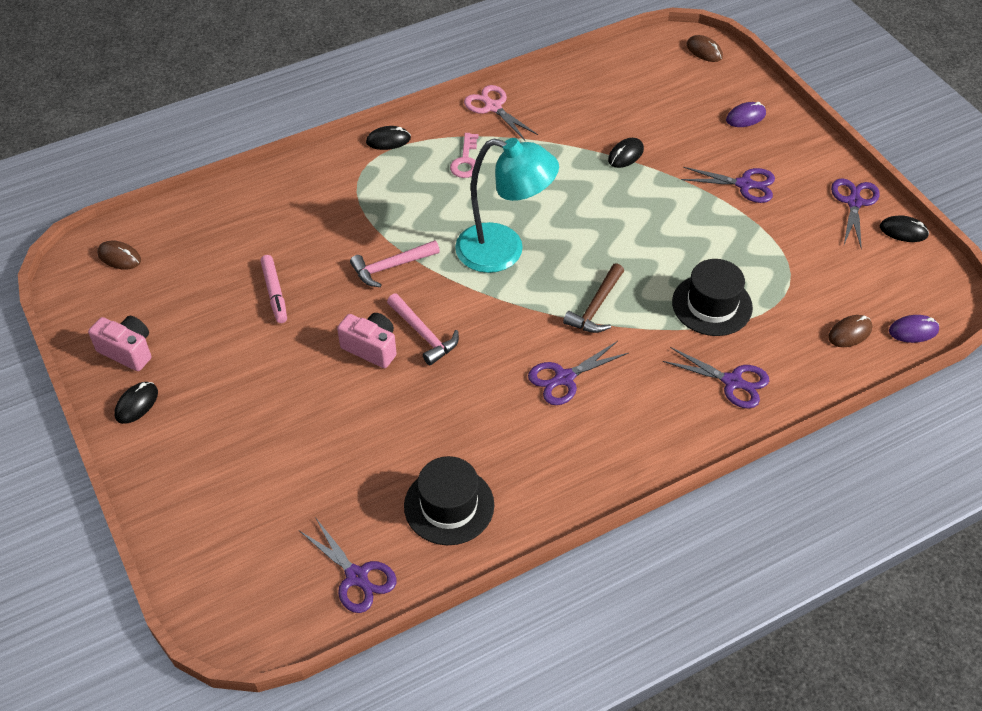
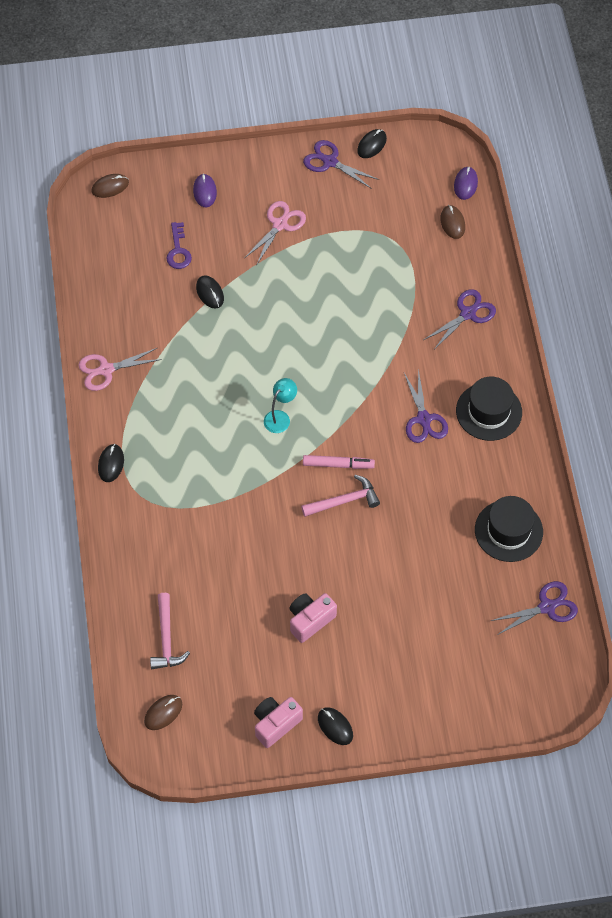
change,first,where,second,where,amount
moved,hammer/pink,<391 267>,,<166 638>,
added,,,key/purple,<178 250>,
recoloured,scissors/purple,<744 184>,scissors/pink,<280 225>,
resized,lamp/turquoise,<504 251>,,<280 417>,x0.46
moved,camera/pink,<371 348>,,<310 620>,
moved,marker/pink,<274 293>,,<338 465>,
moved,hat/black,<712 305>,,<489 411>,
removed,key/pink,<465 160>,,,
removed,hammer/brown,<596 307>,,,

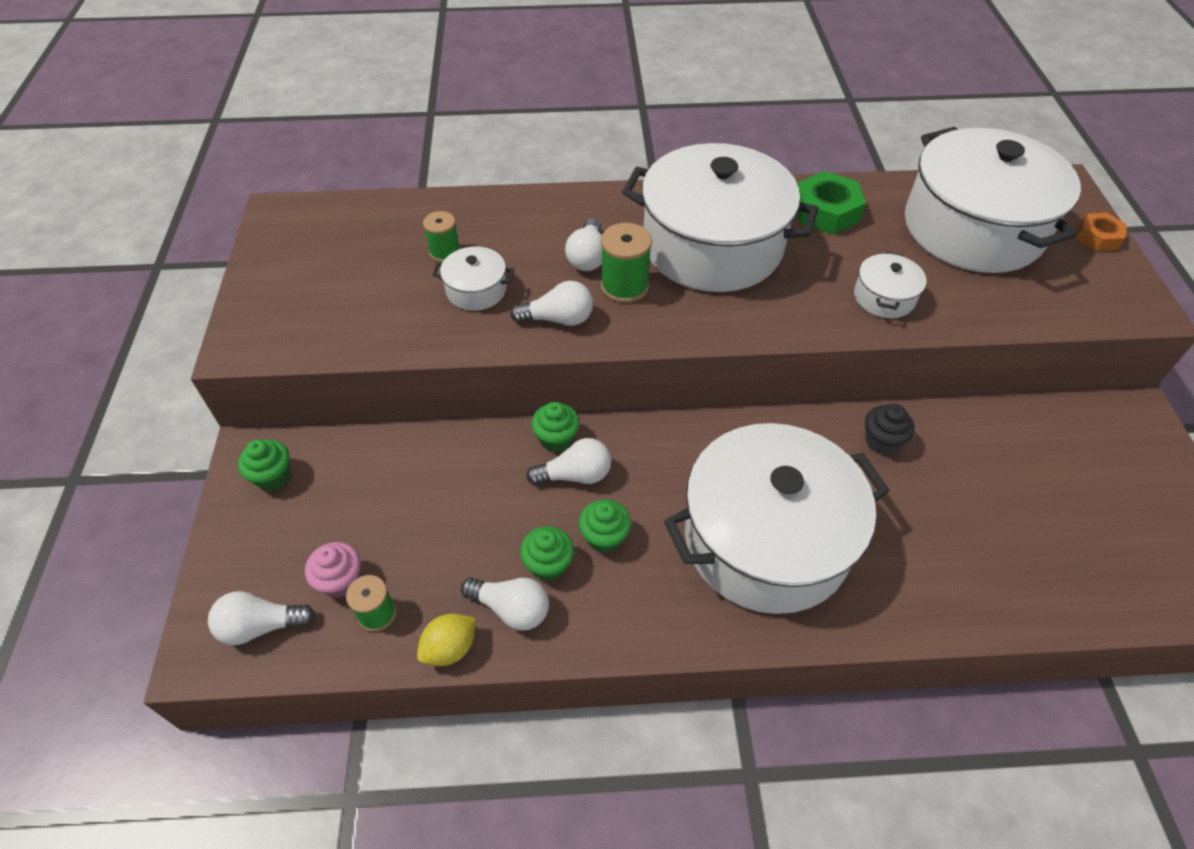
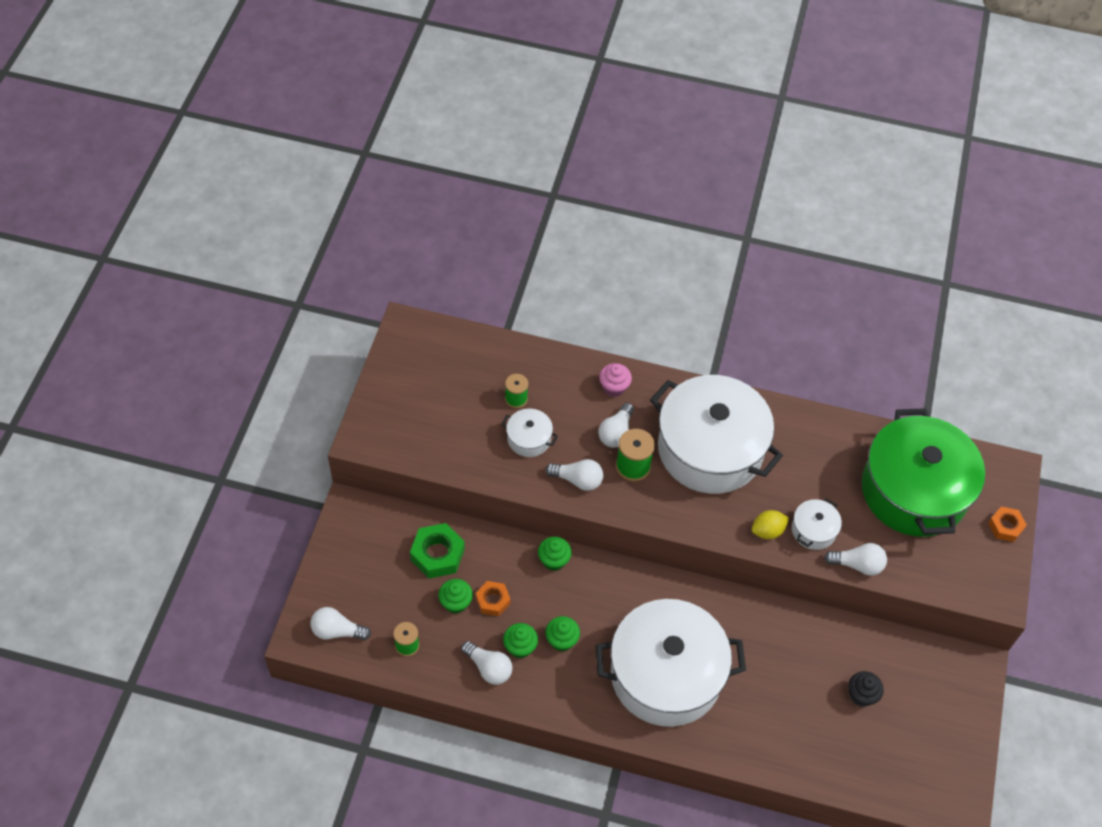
change,first,where,second,where,amount
moved,nut/green,<826 211>,,<437 554>,
moved,cupcake/green,<273 476>,,<456 603>,
added,,,nut/orange,<493 601>,
moved,cupcake/pink,<340 581>,,<614 387>,
moved,lemon/yellow,<450 648>,,<767 531>,
moved,light bulb/white,<575 475>,,<857 564>,
moved,cupcake/black,<881 441>,,<861 695>,
recoloured,pot/white,<972 229>,pot/green,<913 491>,

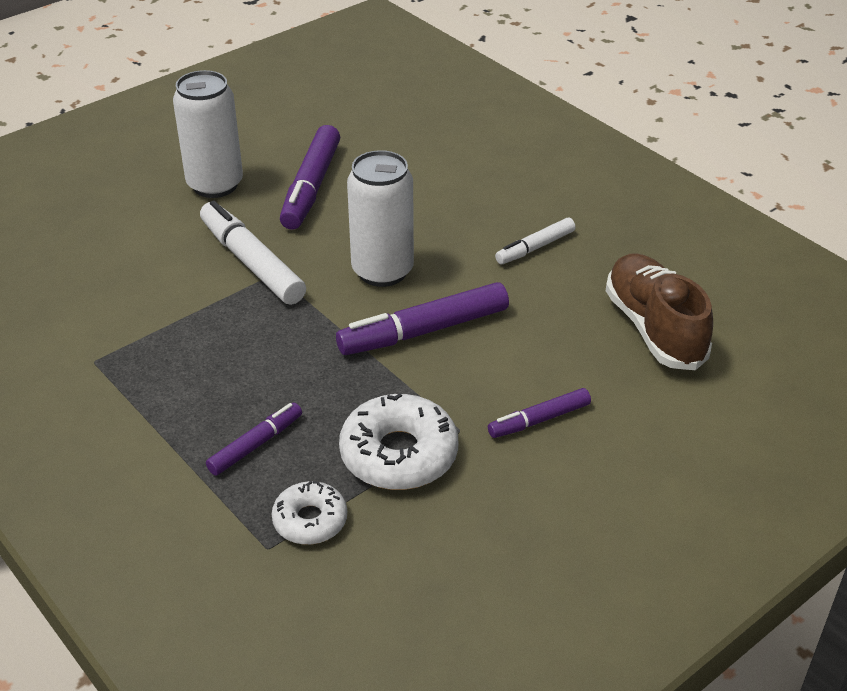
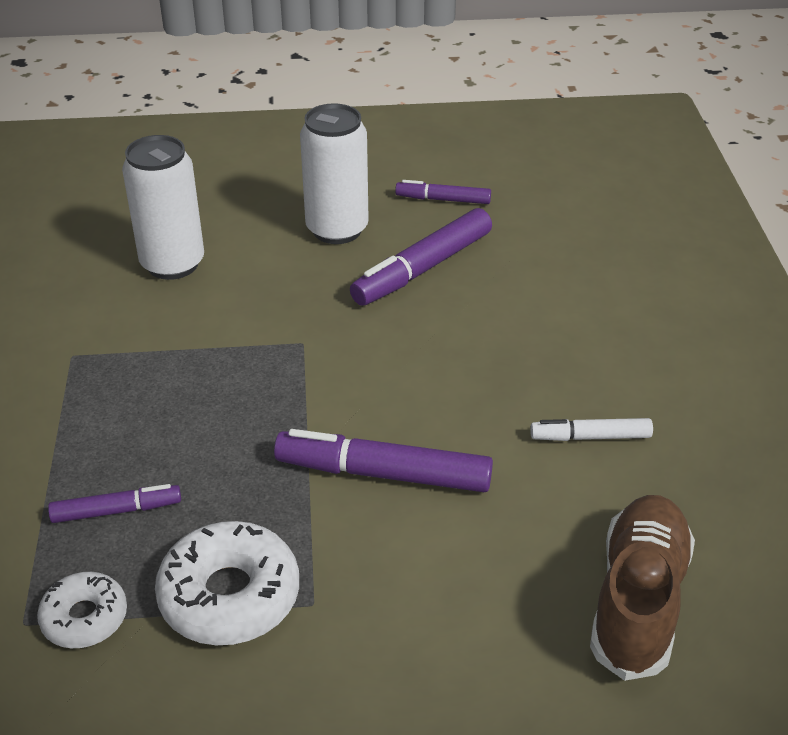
change,first,where,second,where,amount
moved,can/white,<382 271>,,<172 264>,
moved,marker/purple,<539 420>,,<443 200>,
removed,marker/white,<252 263>,,,

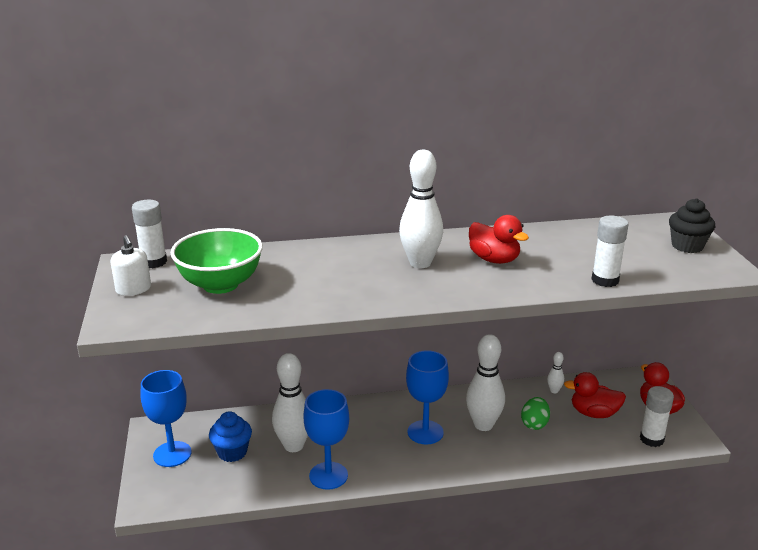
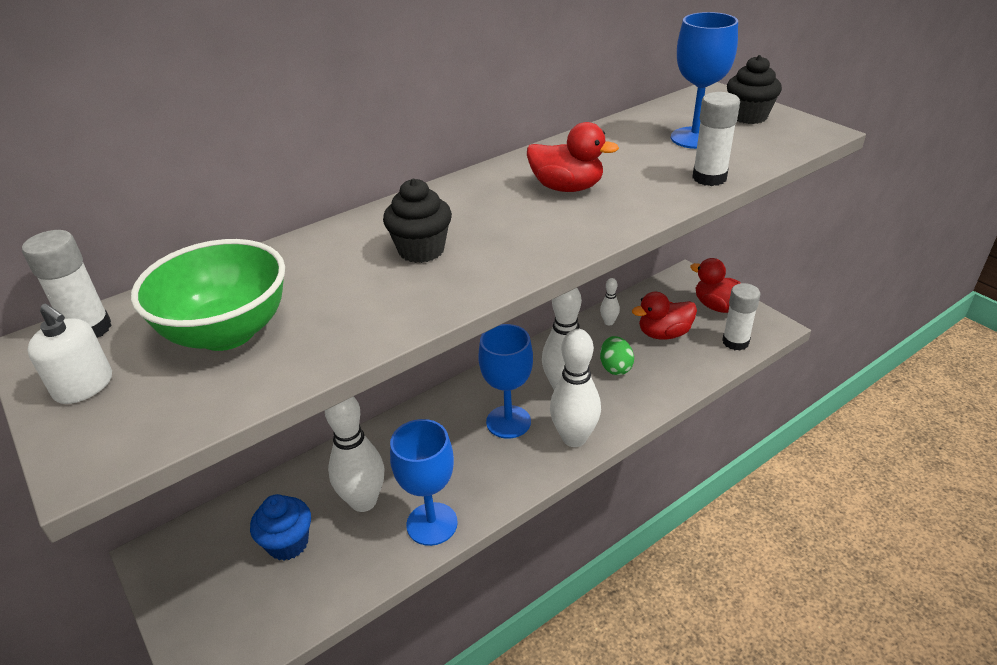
change,first,where,second,where,amount
added,,,cupcake/black,<421 250>,
moved,bowling pin/white,<420 263>,,<574 438>,
moved,goblet/blue,<172 454>,,<694 138>,

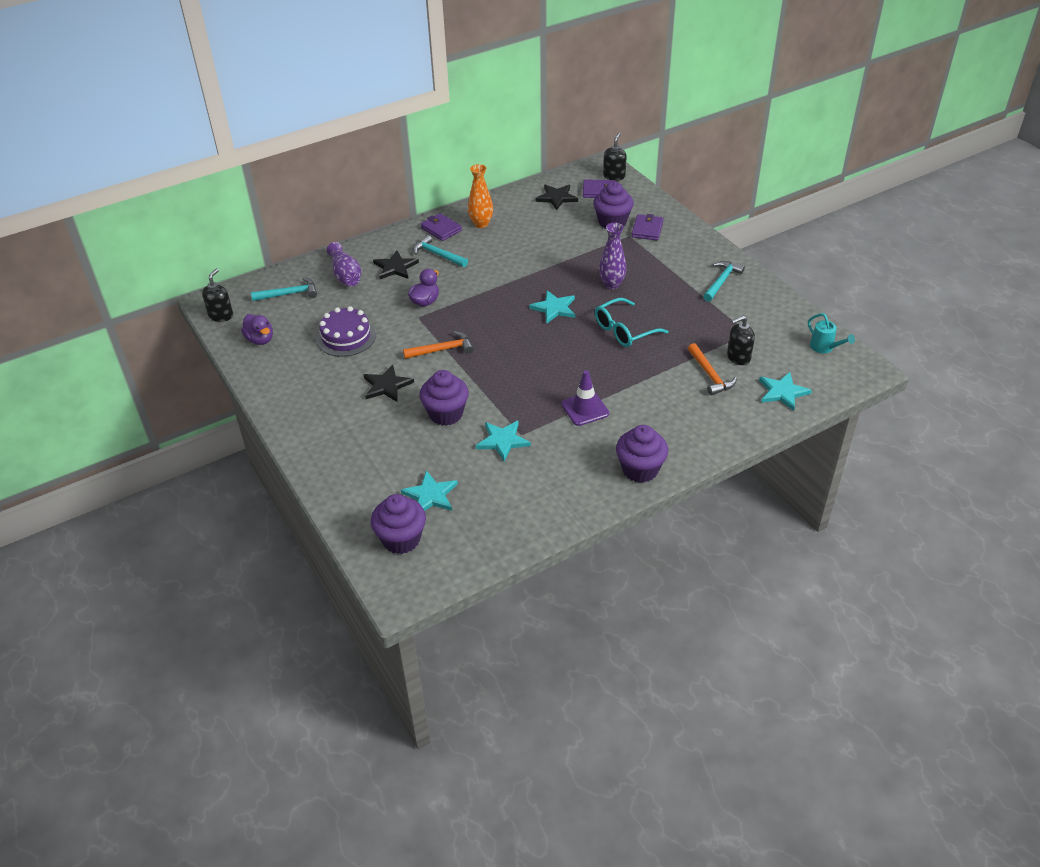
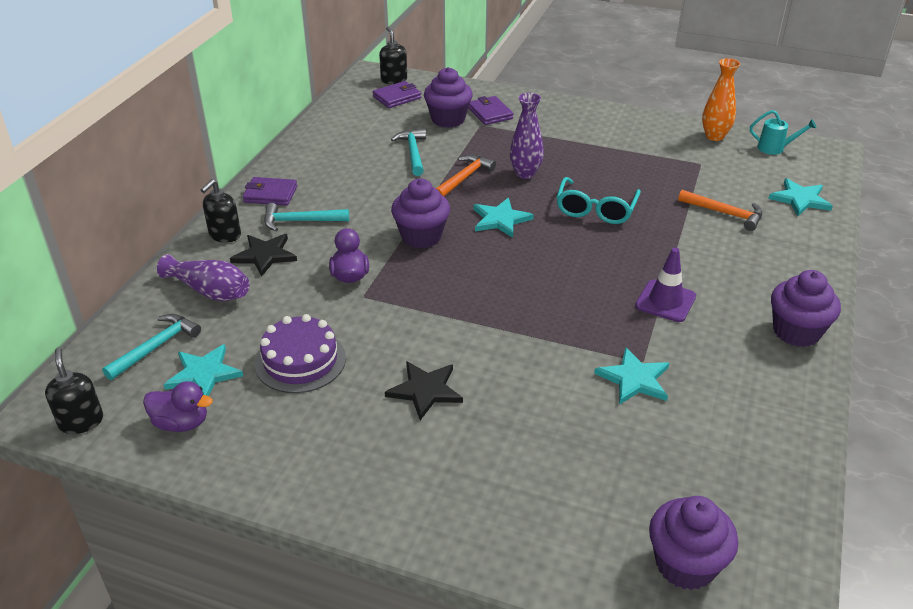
change,first,where,second,where,amount
moved,star/turquoise,<430 495>,,<204 374>,
moved,soap dispenser/black,<738 357>,,<225 235>,
moved,hammer/turquoise,<721 281>,,<413 153>,
moved,cupcake/purple,<446 414>,,<421 236>,
moved,hammer/orange,<442 350>,,<464 178>,
moved,vase/orange,<481 224>,,<714 136>,
removed,star/black,<556 198>,,,

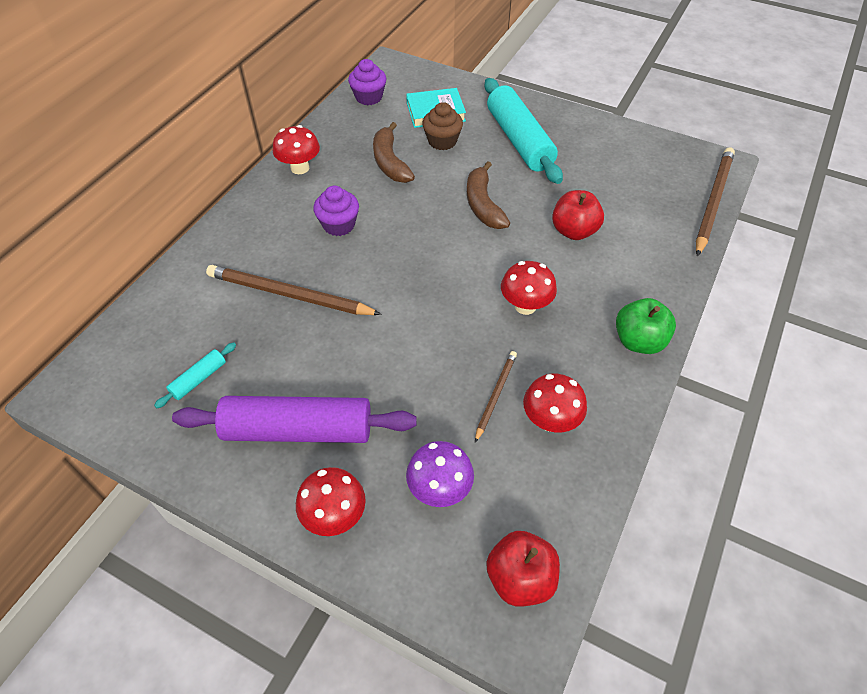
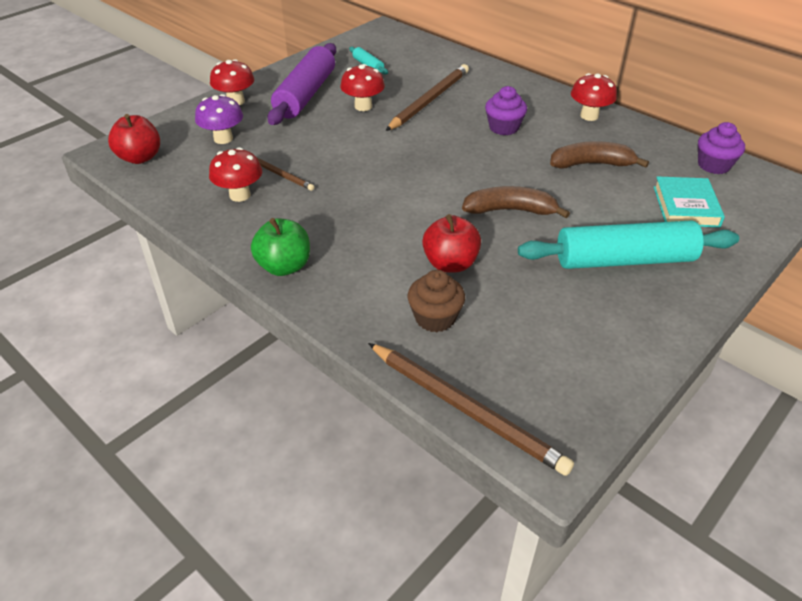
change,first,where,second,where,amount
moved,mushroom/red,<525 306>,,<363 106>,
moved,cupcake/brown,<442 141>,,<435 318>,

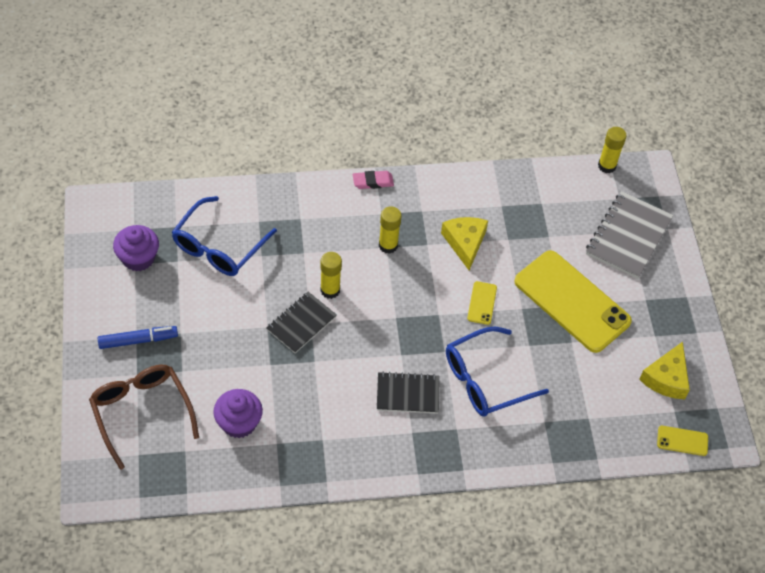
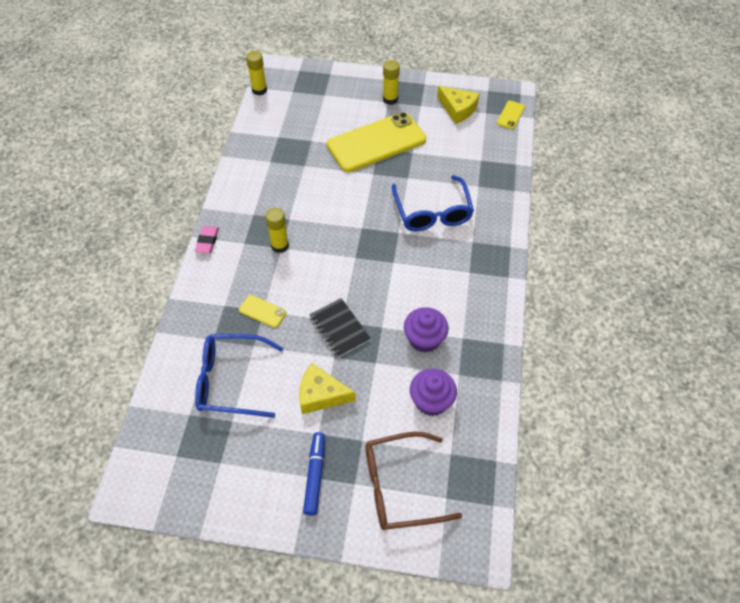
change,first,where,second,where,amount
turned,glasses/blue,<218 247>,,<230 380>,135 degrees clockwise
moved,phone/yellow,<482 303>,,<262 311>,
moved,cheese/yellow,<465 243>,,<321 394>,
moved,glue stick/yellow,<330 290>,,<390 99>,
moved,cupcake/purple,<138 258>,,<424 339>,
removed,notebook/black,<407 394>,,,
removed,notebook/grey,<628 236>,,,

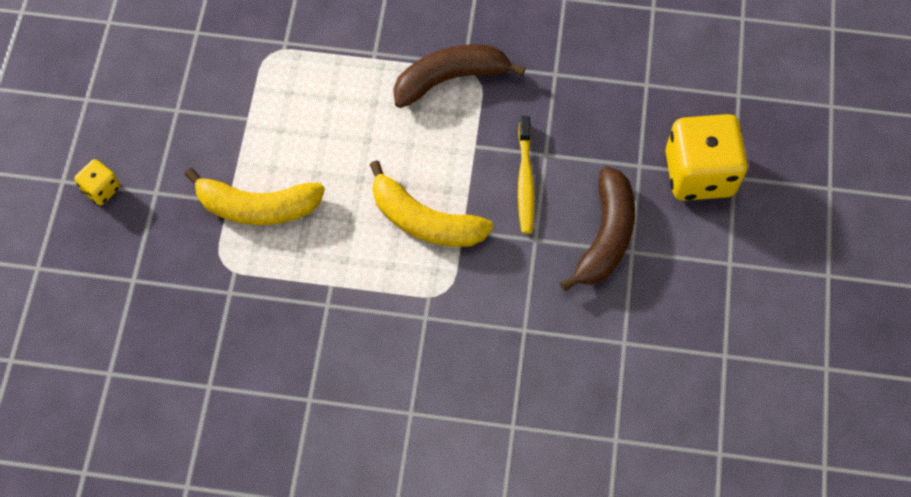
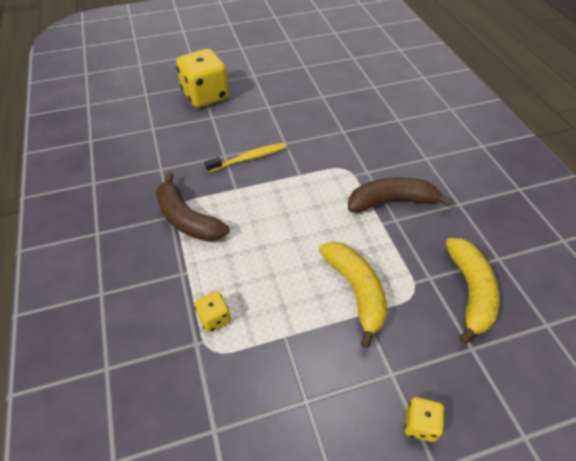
change,first,where,second,where,amount
added,,,dice/yellow,<214 318>,
moved,banana/brown,<605 236>,,<391 202>,
moved,banana/yellow,<424 220>,,<470 292>,

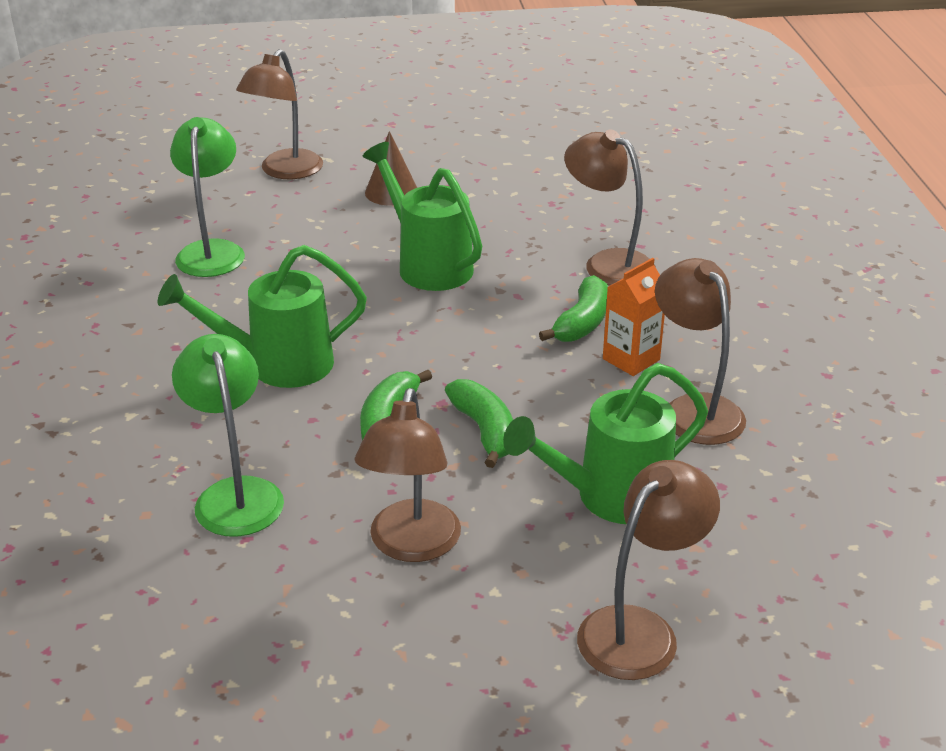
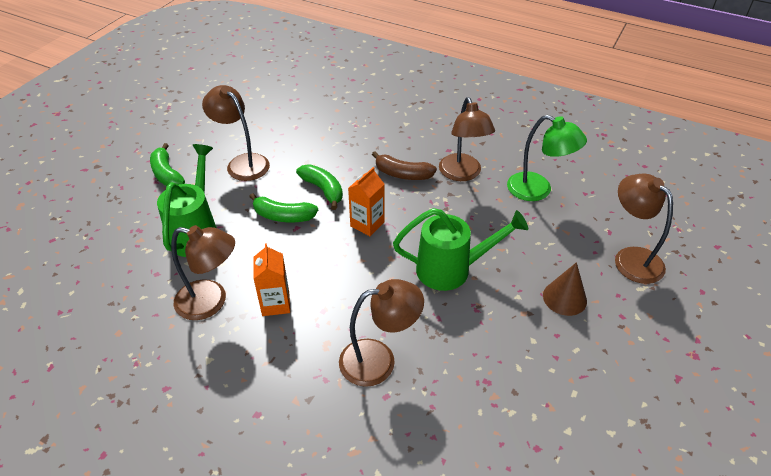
change,first,where,second,where,amount
moved,banana/green,<582 322>,,<167 174>,
added,,,carton/orange,<367 224>,
replaced,watering can/green,<278 365>,banana/brown,<402 174>,
moved,lamp/brown,<640 630>,,<462 174>,
removed,lamp/green,<235 494>,,,

